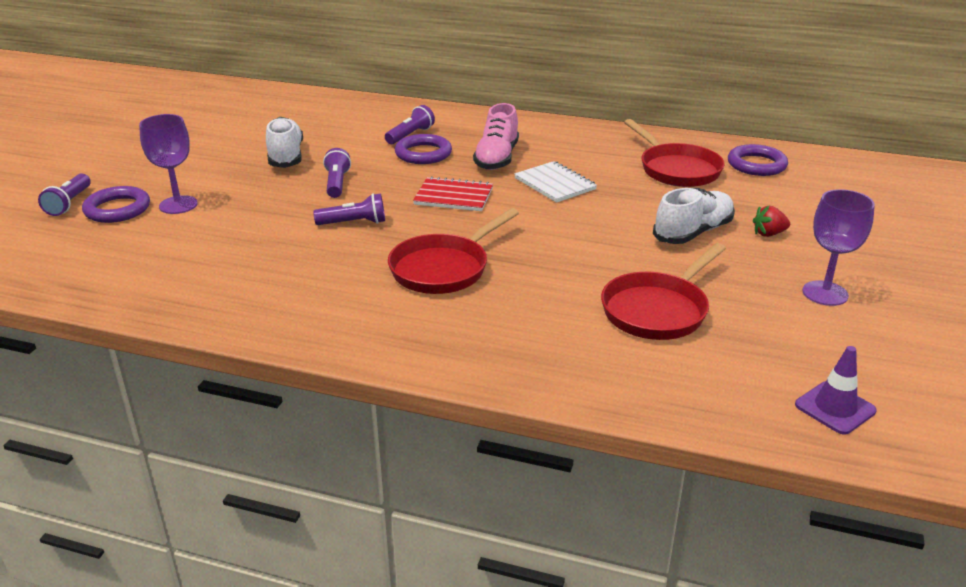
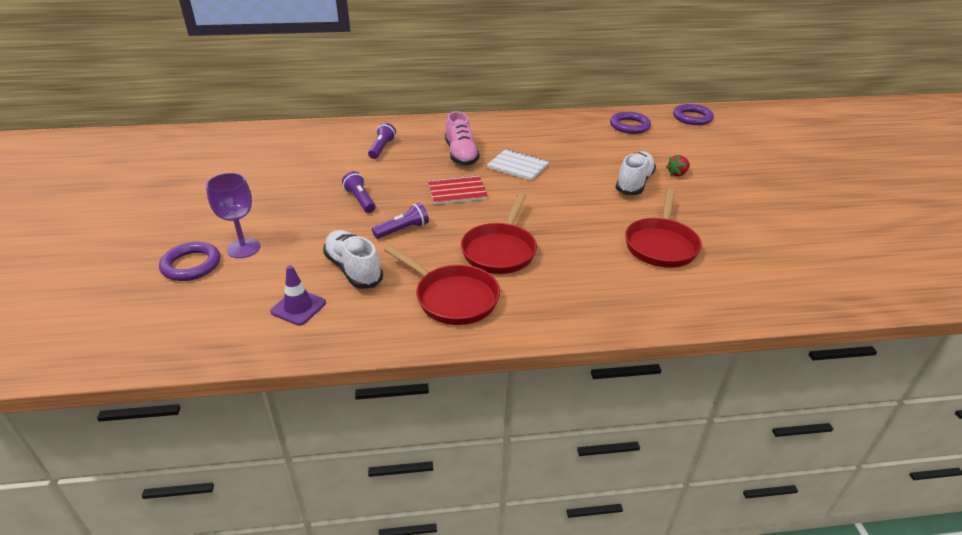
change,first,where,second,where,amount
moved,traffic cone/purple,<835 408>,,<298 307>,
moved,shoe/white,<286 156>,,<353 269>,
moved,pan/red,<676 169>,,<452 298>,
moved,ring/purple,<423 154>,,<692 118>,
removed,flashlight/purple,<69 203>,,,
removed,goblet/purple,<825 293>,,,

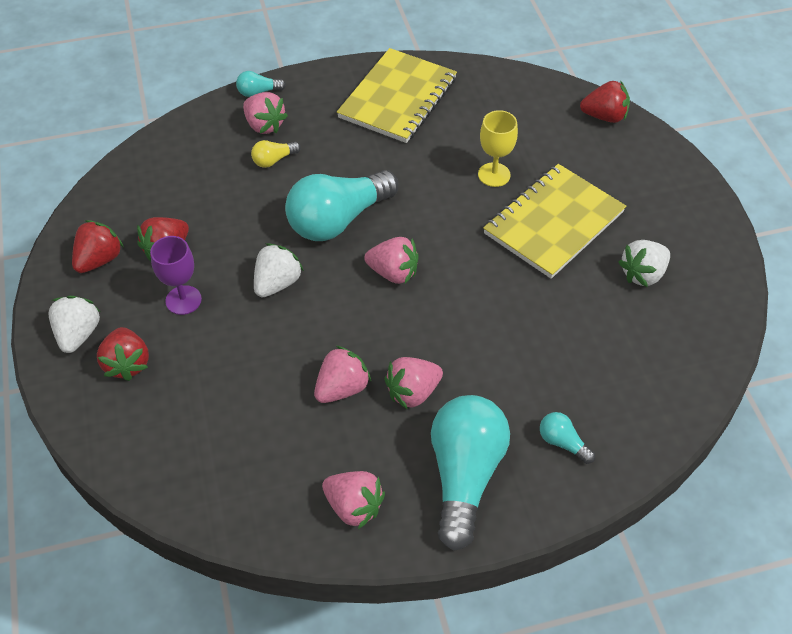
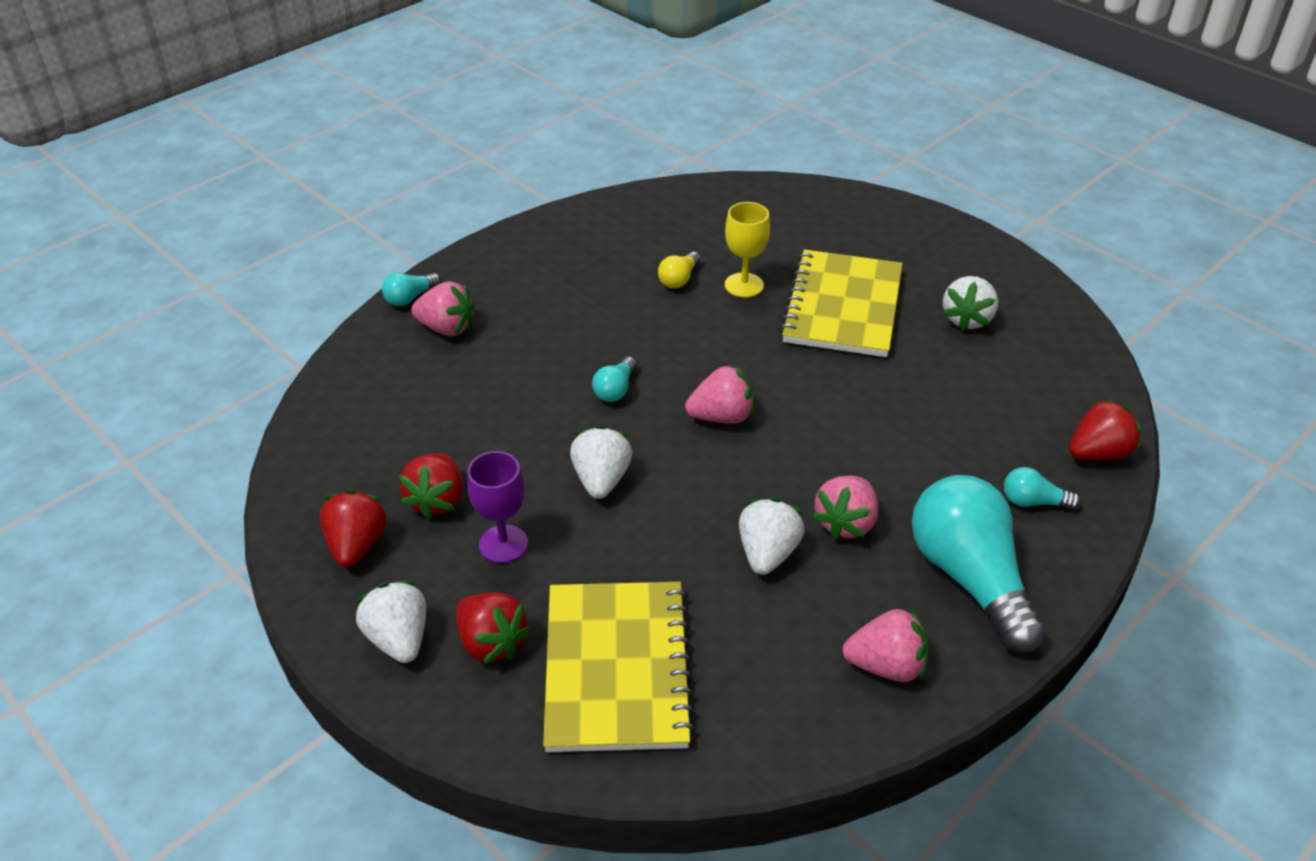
change,first,where,second,where,amount
moved,notebook/yellow,<397 98>,,<616 668>,
resized,light bulb/turquoise,<338 220>,,<615 390>,x0.43
moved,light bulb/yellow,<274 160>,,<679 279>,
recoloured,strawberry/pink,<342 388>,strawberry/white,<767 553>,
moved,strawberry/red,<604 116>,,<1098 453>,

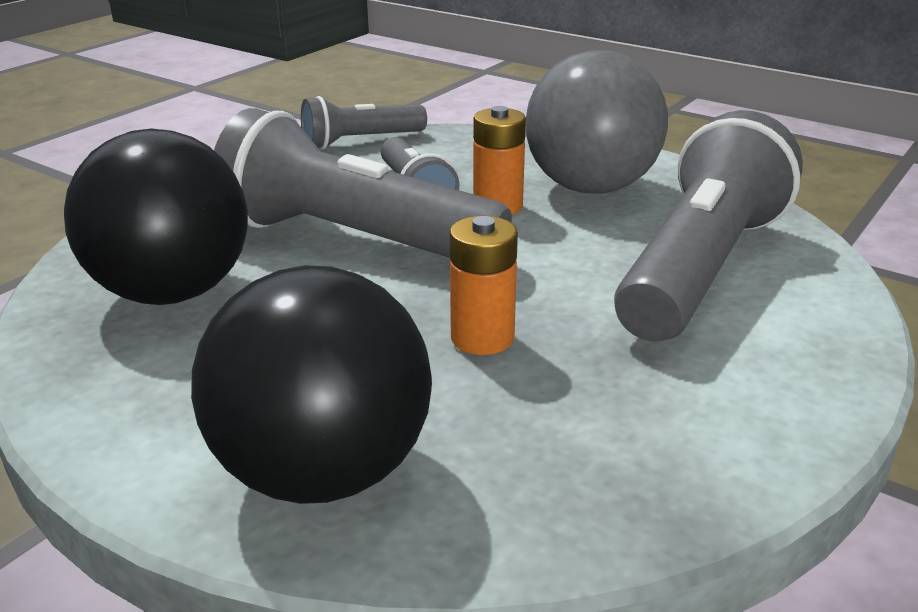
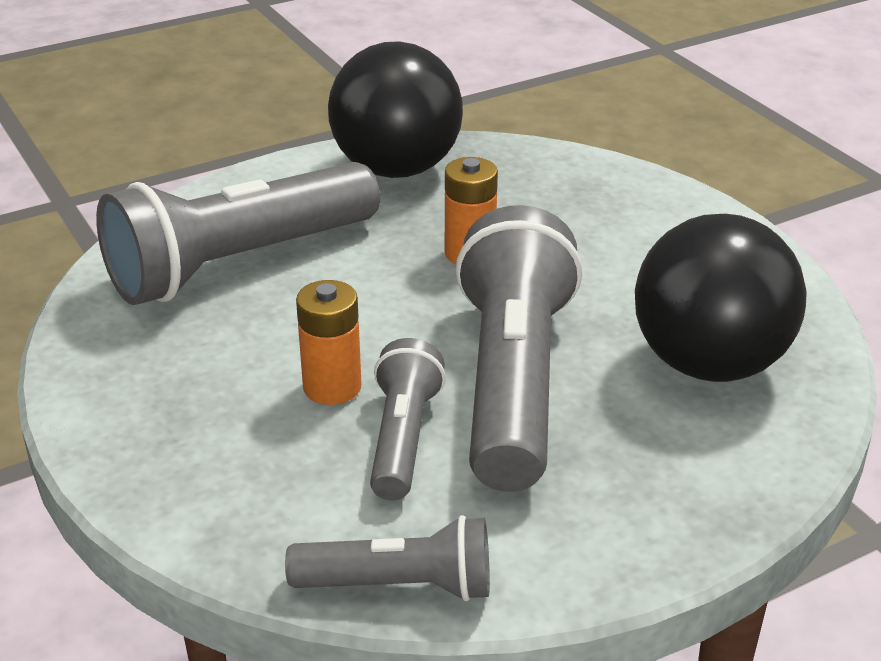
change,first,where,second,where,amount
moved,ball/black,<323 473>,,<396 169>,
turned,flashlight/grey,<354 240>,,<513 382>,135 degrees counterclockwise
removed,ball/grey,<591 187>,,,

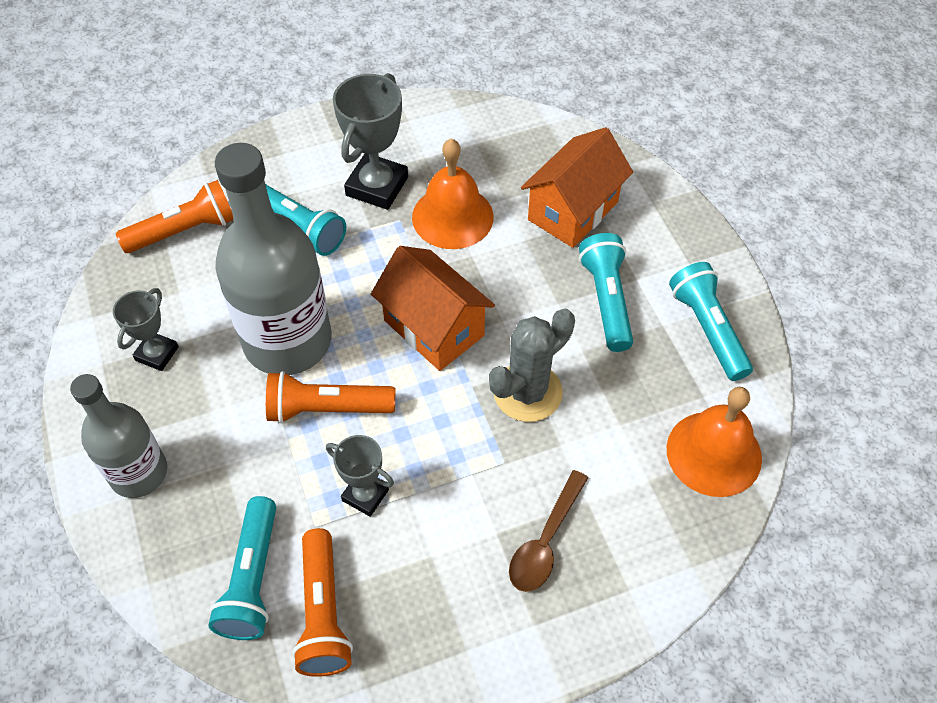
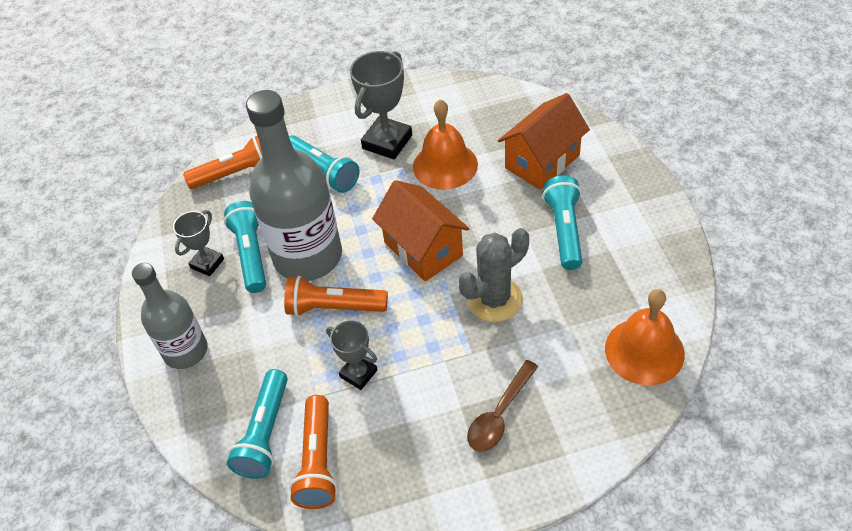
change,first,where,second,where,amount
moved,flashlight/turquoise,<708 329>,,<251 254>,

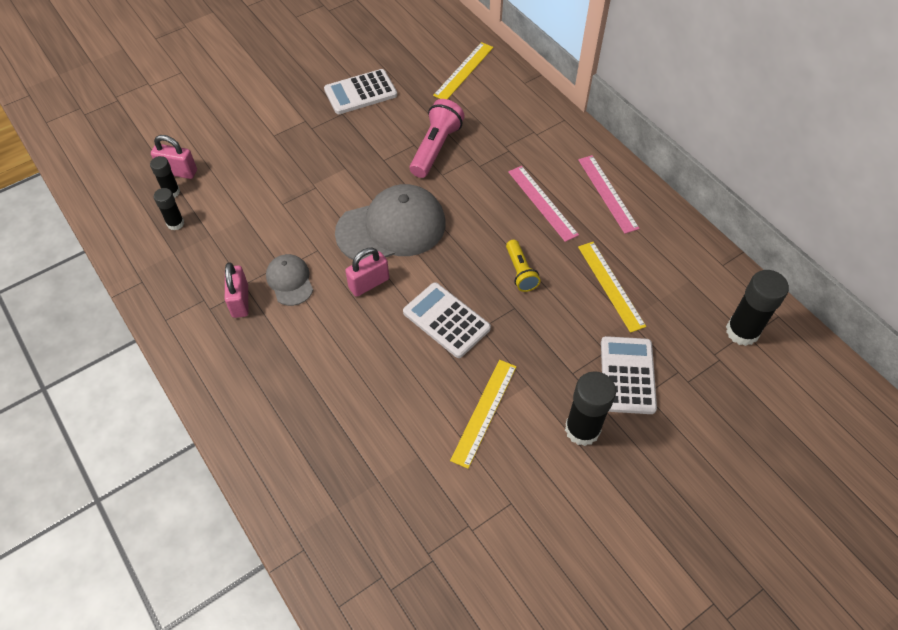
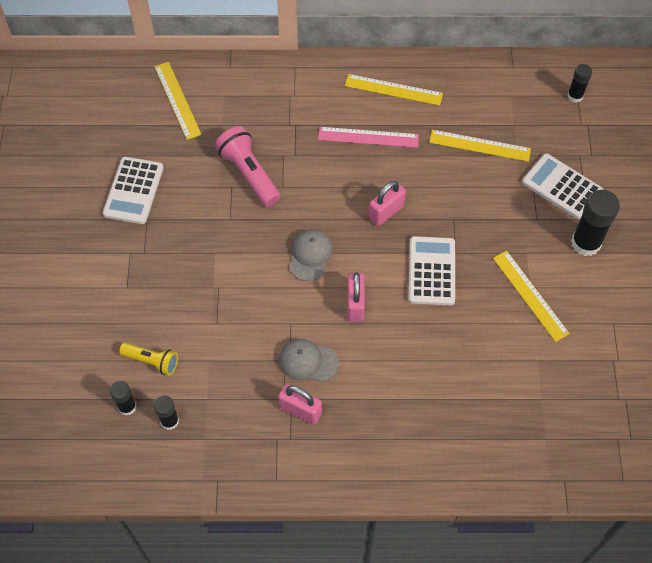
change,first,where,second,where,amount
moved,flashlight/yellow,<520 272>,,<152 361>,
resized,cap/grey,<391 228>,,<310 256>,x0.51
recoloured,ruler/pink,<607 193>,ruler/yellow,<393 90>,
moved,padlock/pink,<178 172>,,<386 212>,
turned,calculator/white,<446 320>,,<432 271>,105 degrees clockwise
resized,glue stick/black,<742 331>,,<575 96>,x0.57

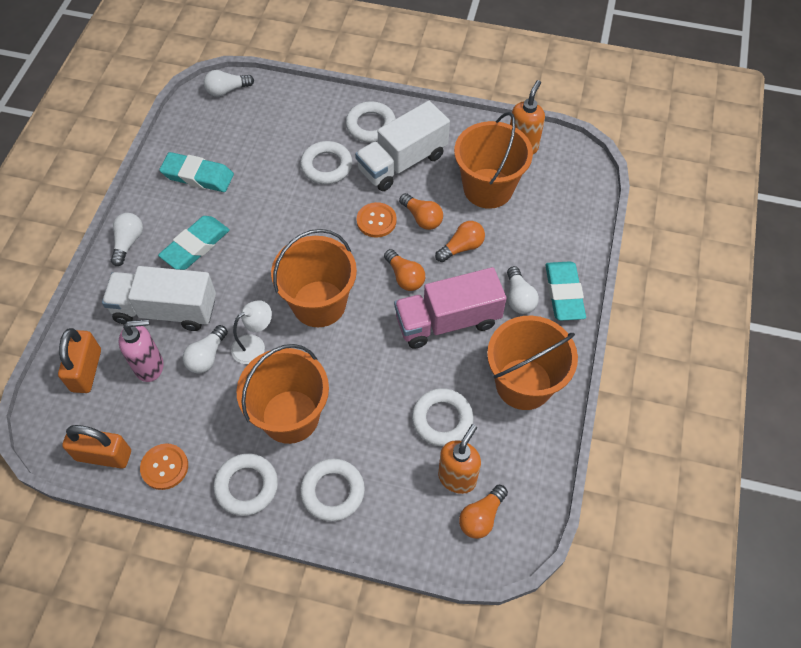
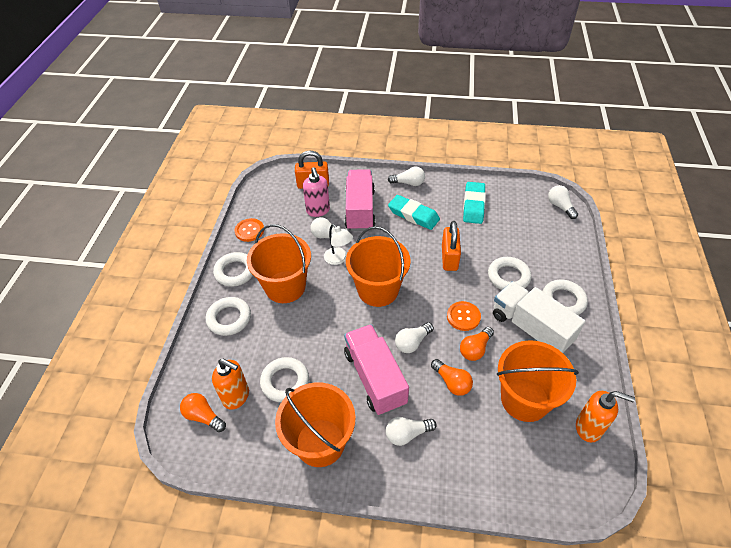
change,first,where,second,where,amount
recoloured,truck/white,<165 310>,truck/pink,<360 210>,
recoloured,light bulb/orange,<405 277>,light bulb/white,<412 342>,
moved,padlock/orange,<103 455>,,<449 258>,
removed,eraser/turquoise,<564 293>,,,

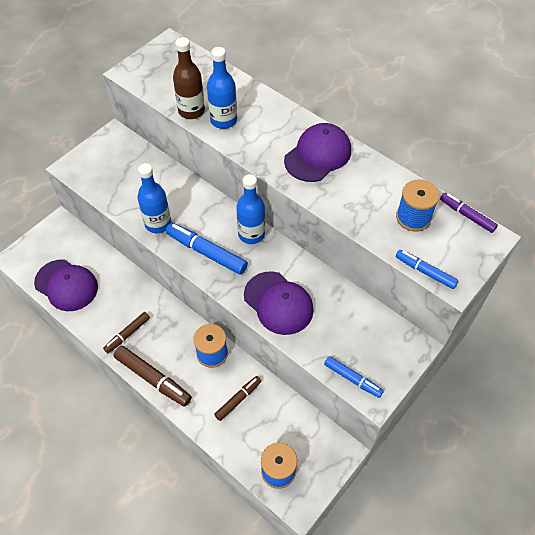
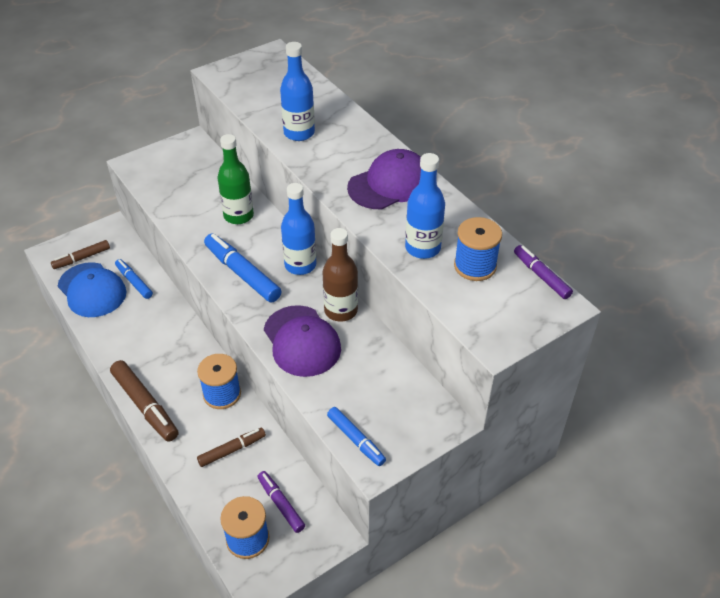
change,first,where,second,where,amount
moved,marker/brown,<127 334>,,<82 258>,
recoloured,cap/purple,<66 285>,cap/blue,<92 290>,
moved,marker/blue,<425 272>,,<134 282>,
added,,,bottle/green,<238 216>,
added,,,marker/purple,<281 504>,
moved,bottle/brown,<191 111>,,<341 310>,
moved,bottle/blue,<158 224>,,<422 248>,

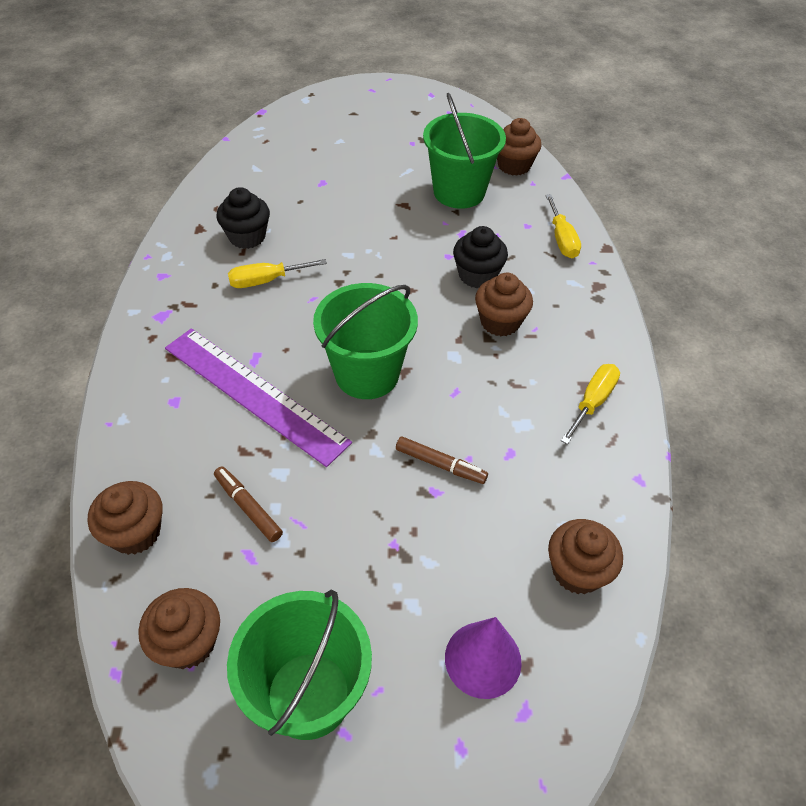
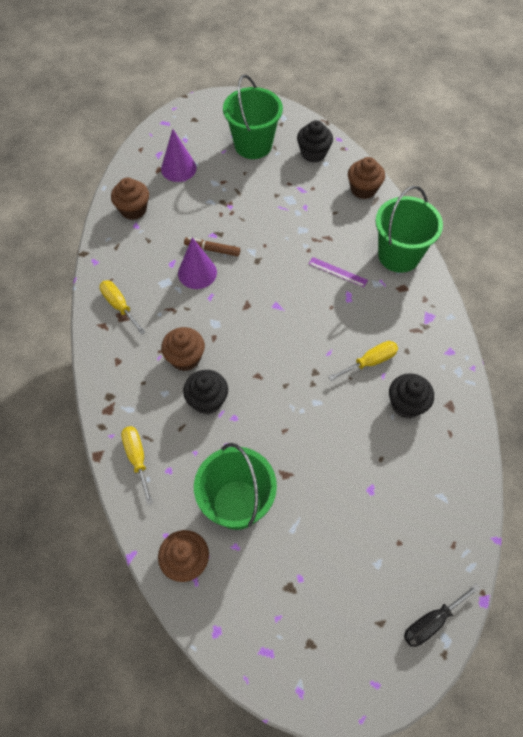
change,first,where,second,where,amount
turned,screwdriver/yellow,<592 402>,,<119 306>,120 degrees clockwise
added,,,cone/purple,<197 273>,
recoloured,cupcake/brown,<188 642>,cupcake/black,<313 153>,
resized,ruler/purple,<254 394>,,<337 272>,x0.41
moved,bucket/green,<367 374>,,<399 255>,
added,,,screwdriver/black,<431 621>,
removed,marker/brown,<248 507>,,,

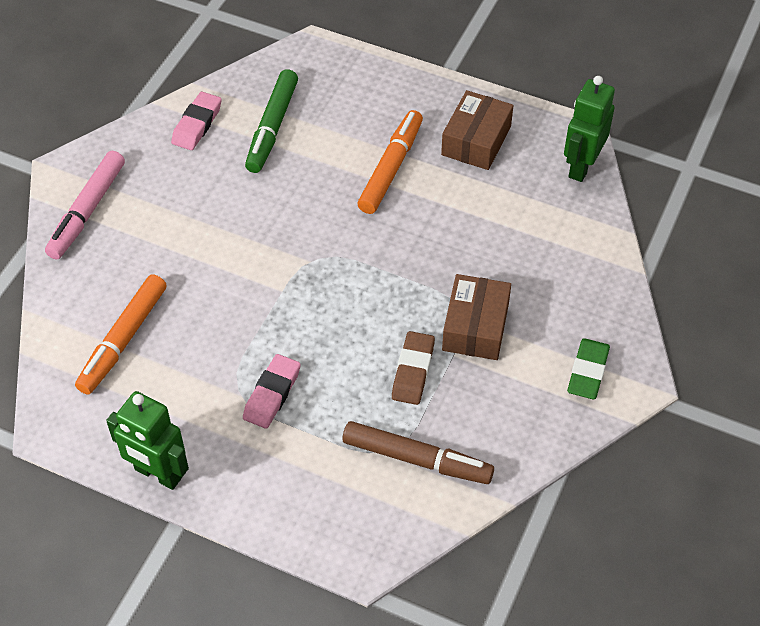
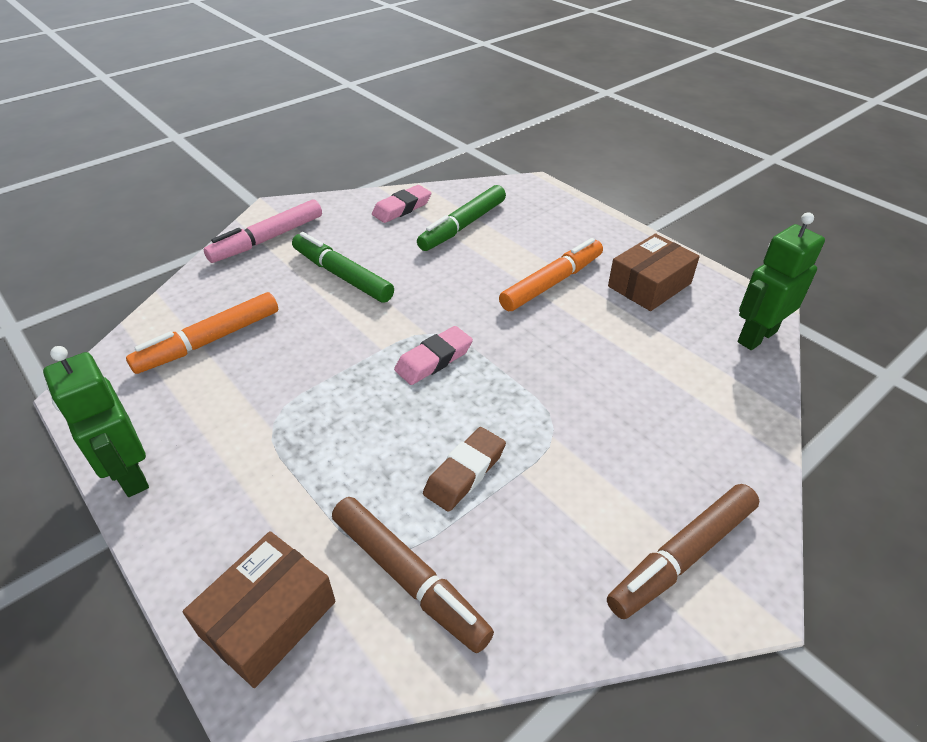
change,first,where,second,where,amount
moved,box/brown,<475 327>,,<268 618>,
added,,,marker/green,<342 275>,
moved,eraser/pink,<272 394>,,<434 359>,
replaced,eraser/green,<588 372>,marker/brown,<682 556>,

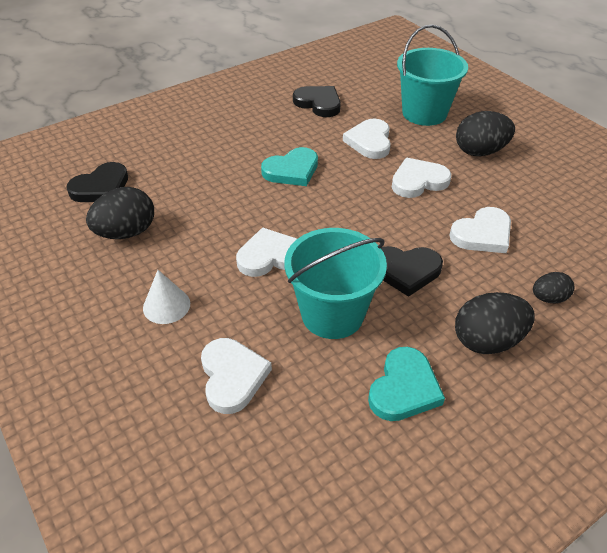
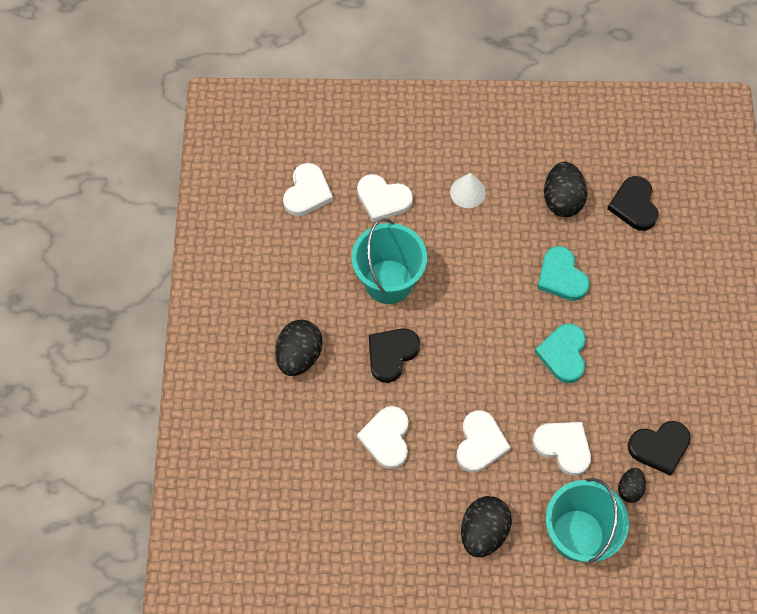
change,first,where,second,where,amount
moved,heart/white,<270 256>,,<307 192>,
moved,heart/turquoise,<404 388>,,<561 276>,
moved,egg/black,<548 298>,,<629 489>,

